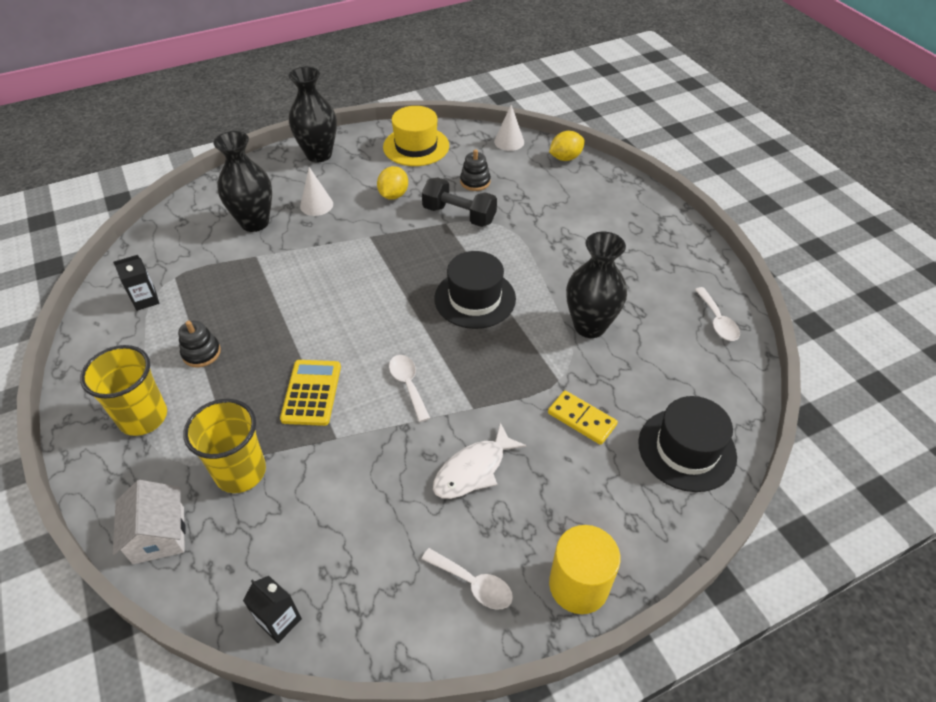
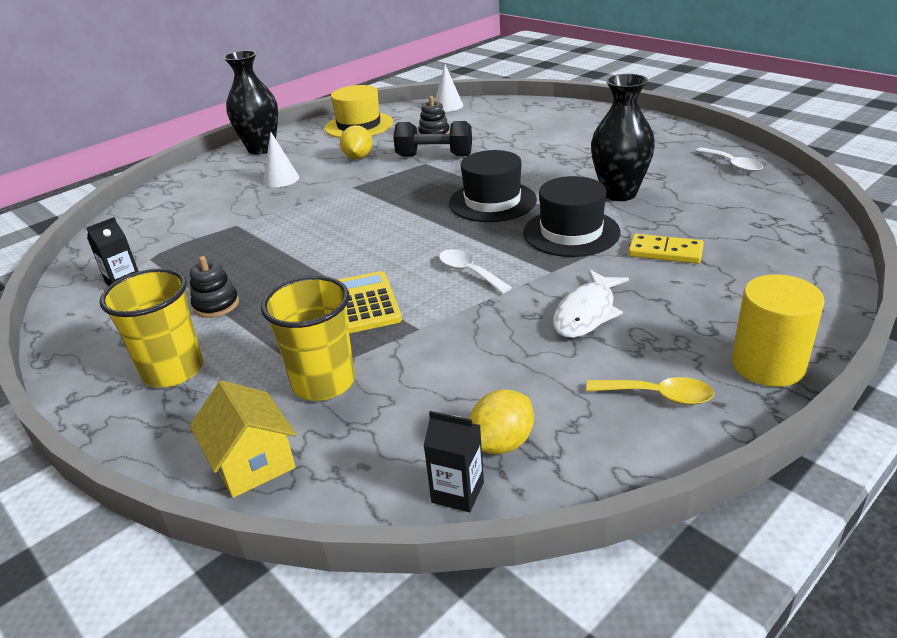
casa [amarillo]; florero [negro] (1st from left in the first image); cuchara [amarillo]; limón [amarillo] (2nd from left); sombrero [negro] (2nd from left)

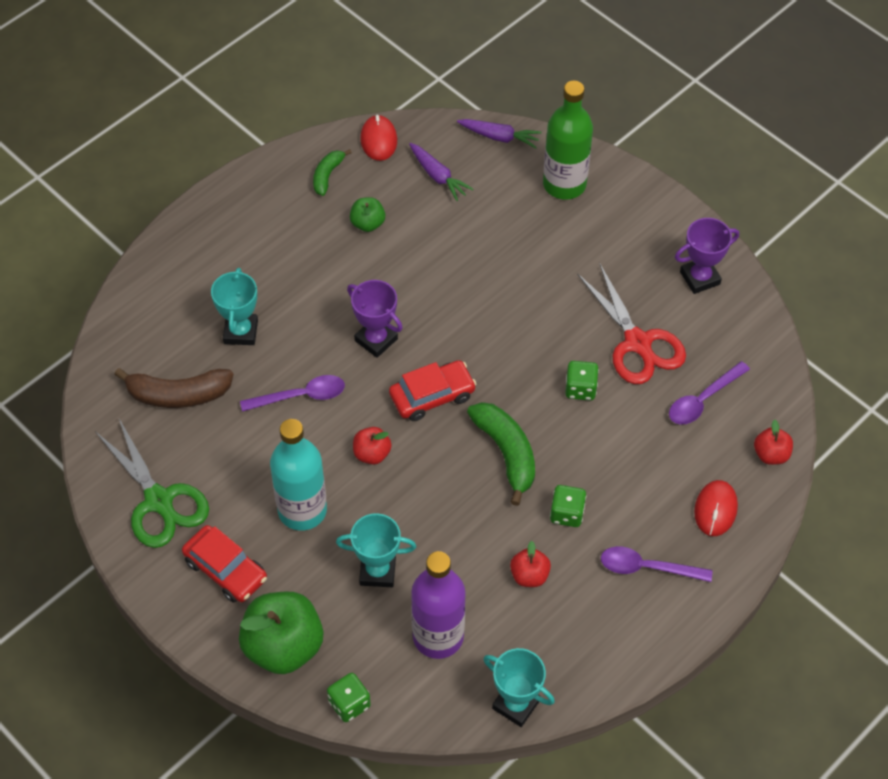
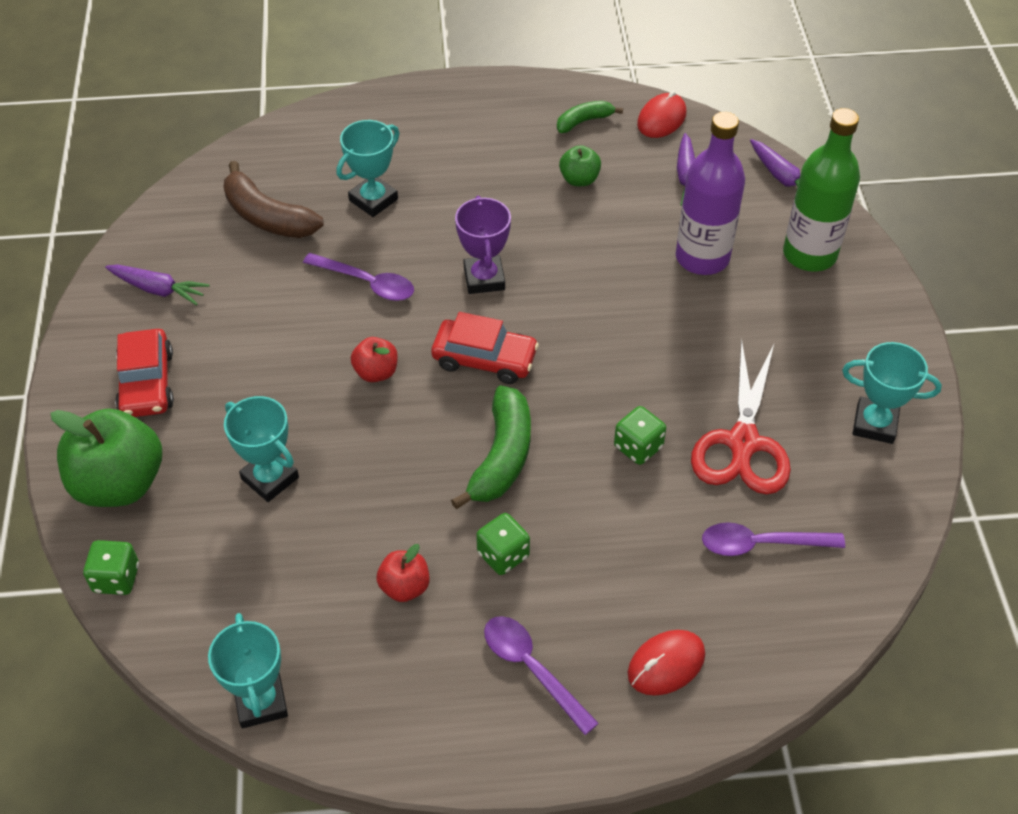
zanahoria [morado] (1st from left); botella [turquesa]; botella [morado]; trofeo [turquesa] (4th from left); manzana [rojo] (3rd from left in the first image)

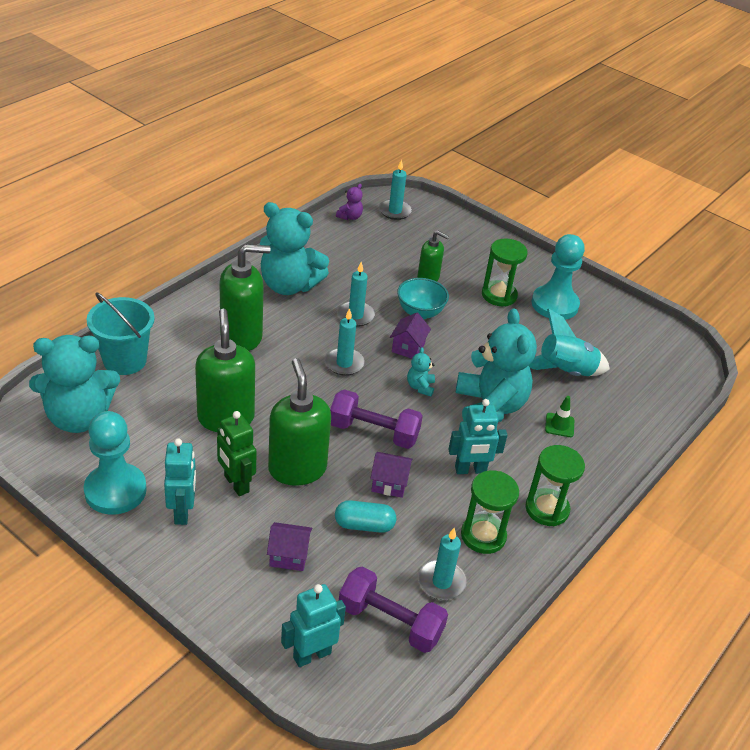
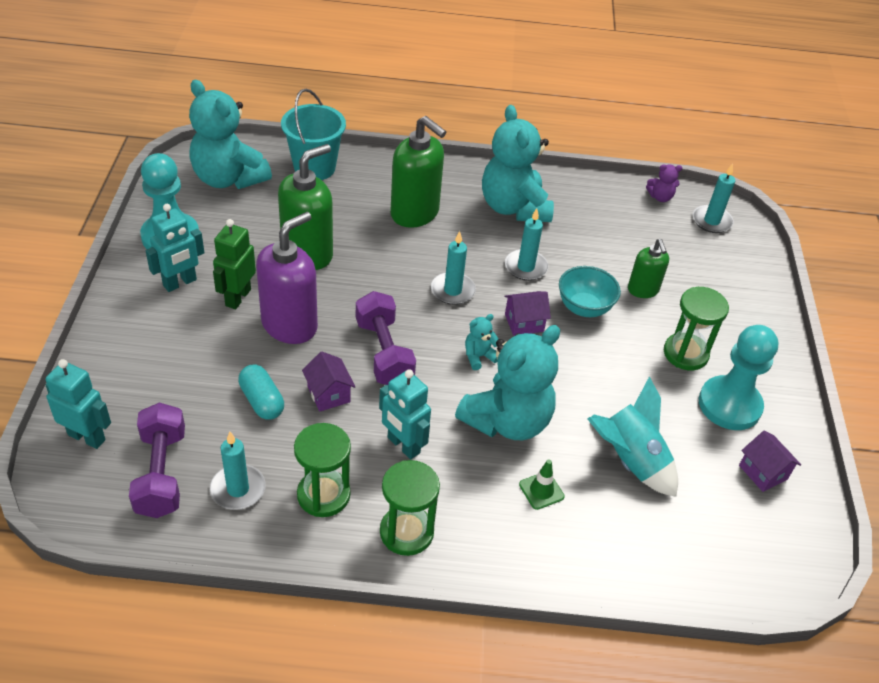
casa [morado] (3rd from left); dispensador de jabón [morado]

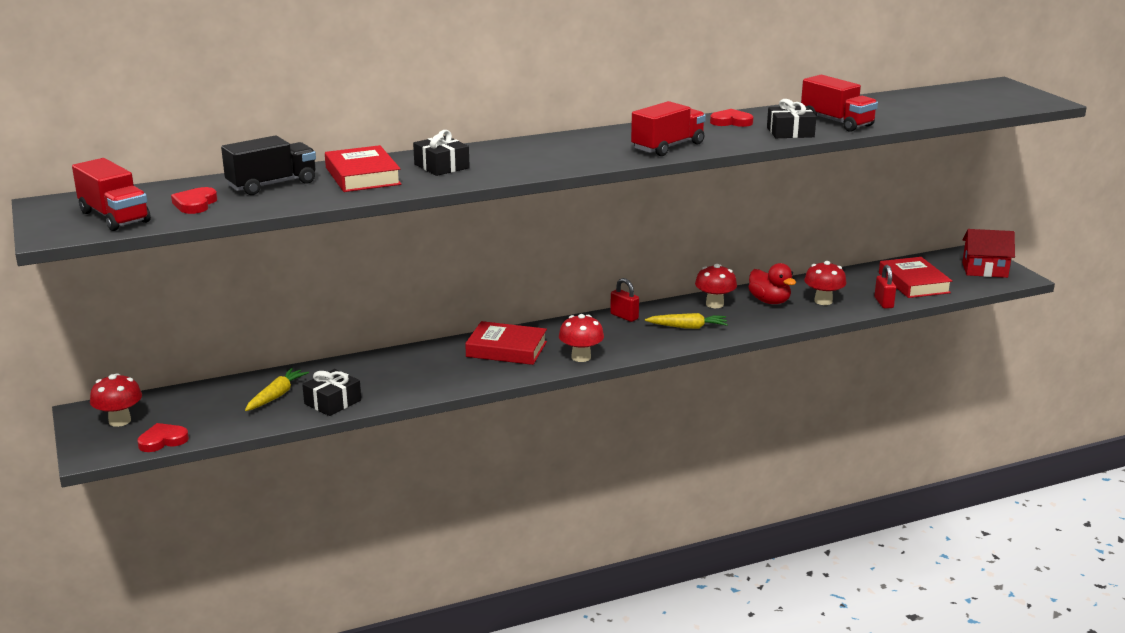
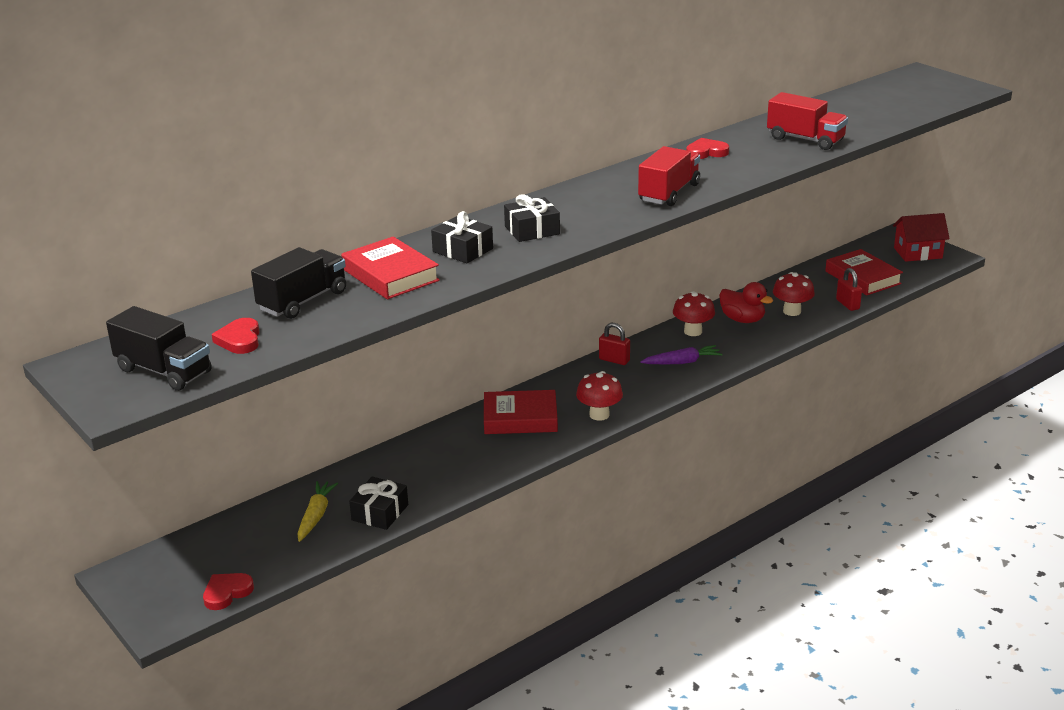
camión [negro] (1st from left); seta [rojo] (1st from left in the first image); zanahoria [morado]; regalo [negro] (3rd from left)

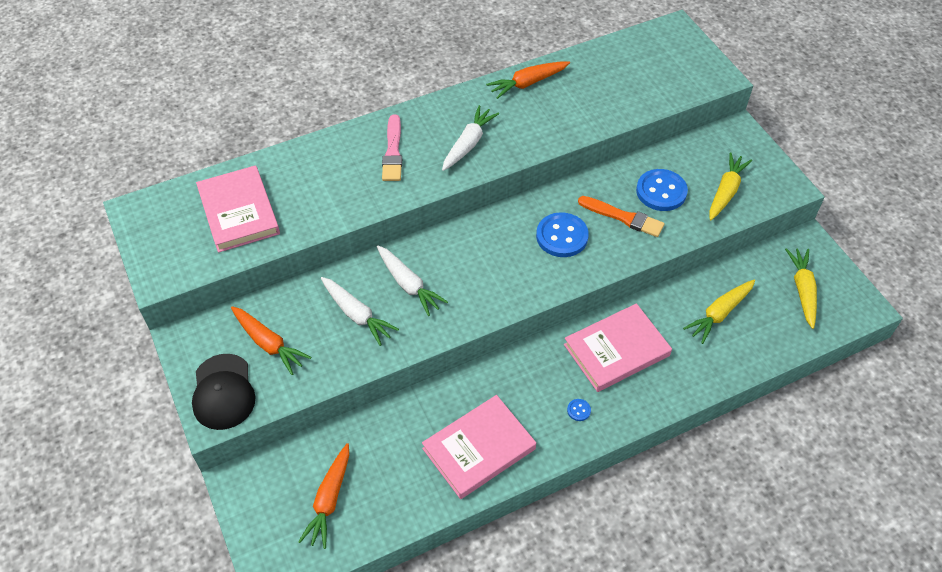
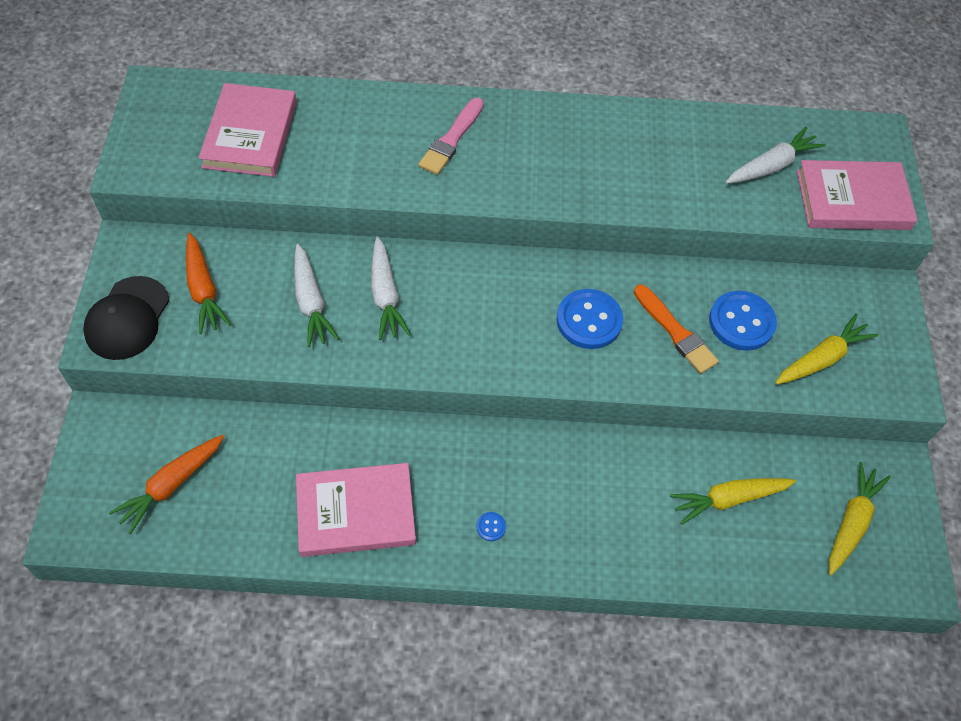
zanahoria [blanco] (3rd from left); zanahoria [naranja] (3rd from left in the first image); libro [rosa] (3rd from left)

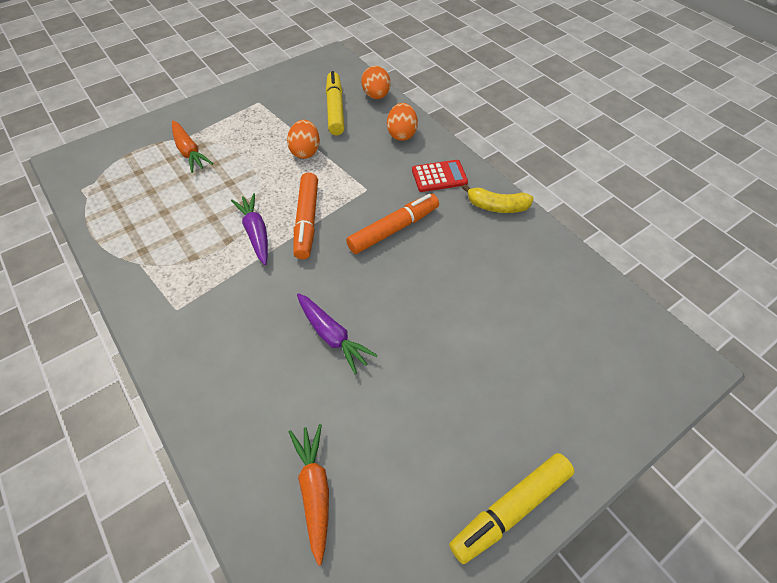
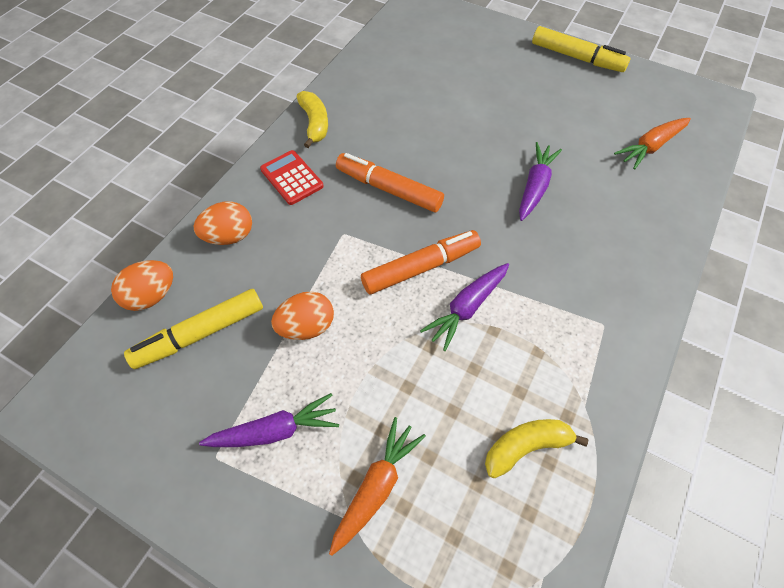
zanahoria [morado] (1st from left); plátano [amarillo] (2nd from left)

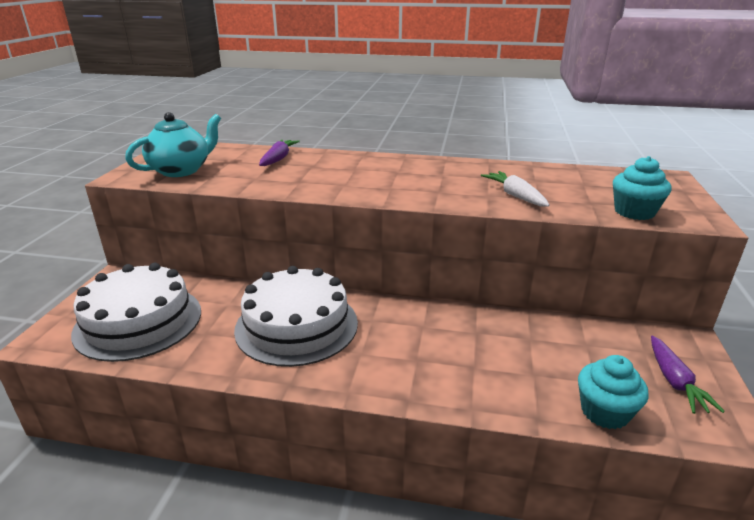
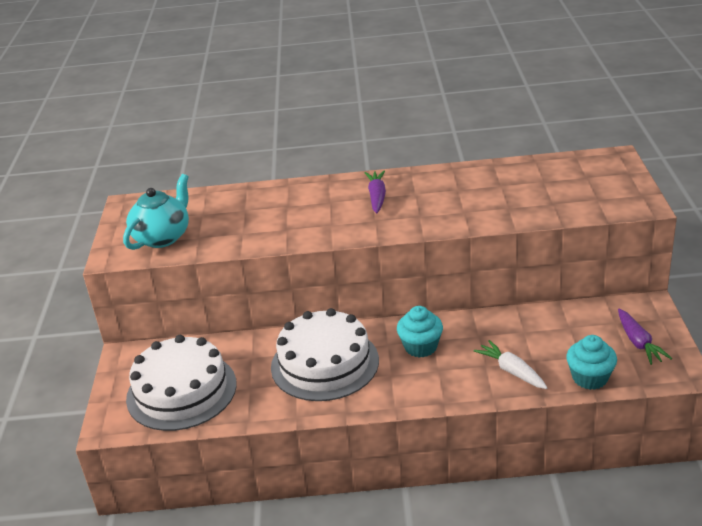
zanahoria [morado] (1st from left); zanahoria [blanco]; magdalena [turquesa] (1st from left)

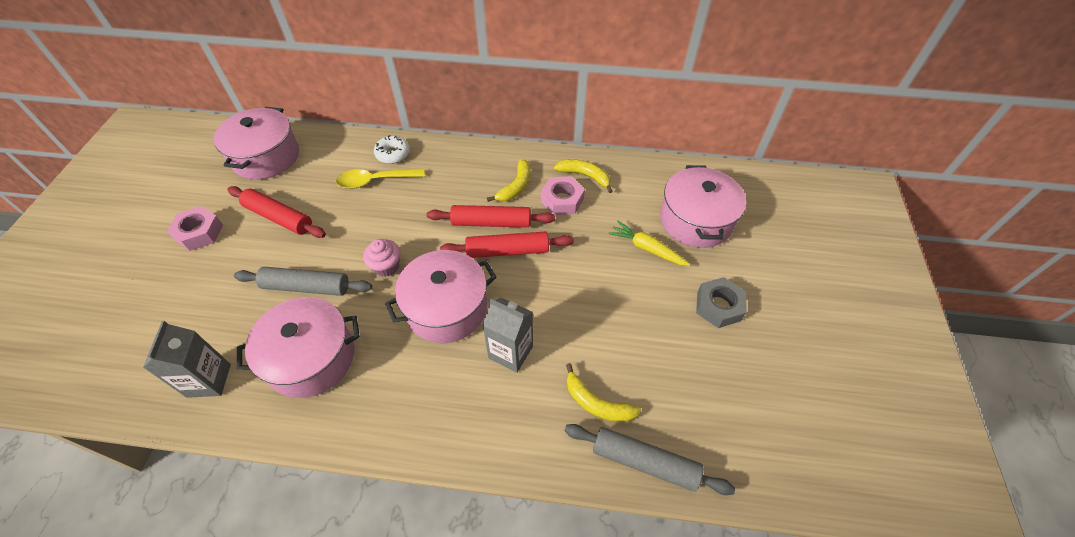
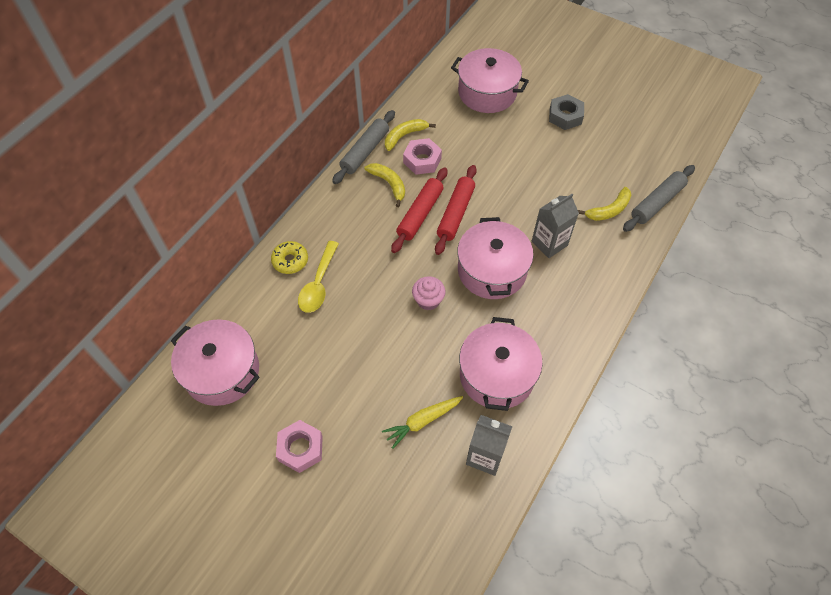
rodillo [rojo] (1st from left in the first image); rodillo [gris] (1st from left); rosquilla [amarillo]; zanahoria [amarillo]

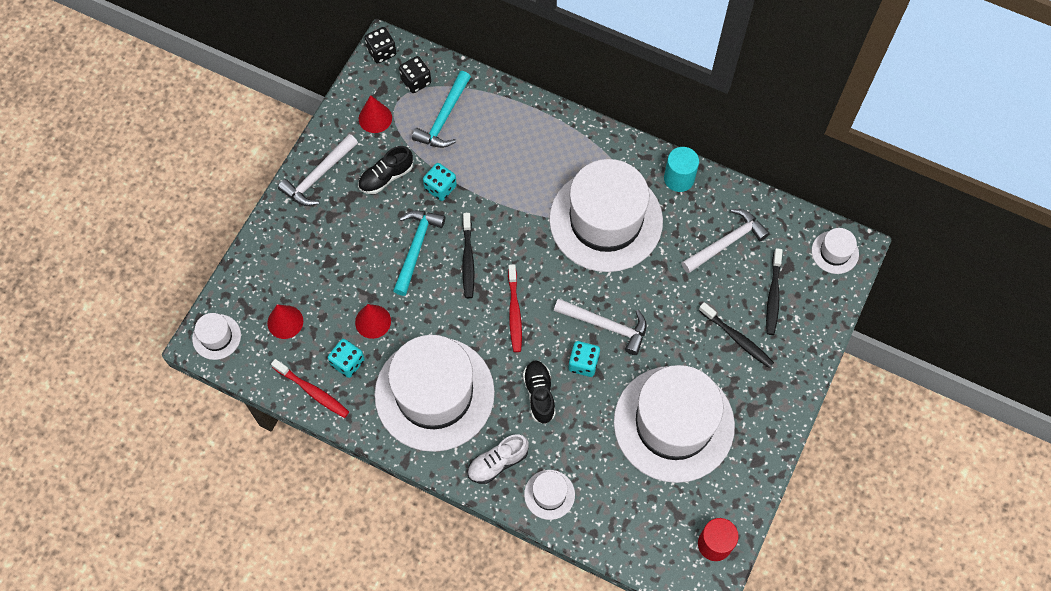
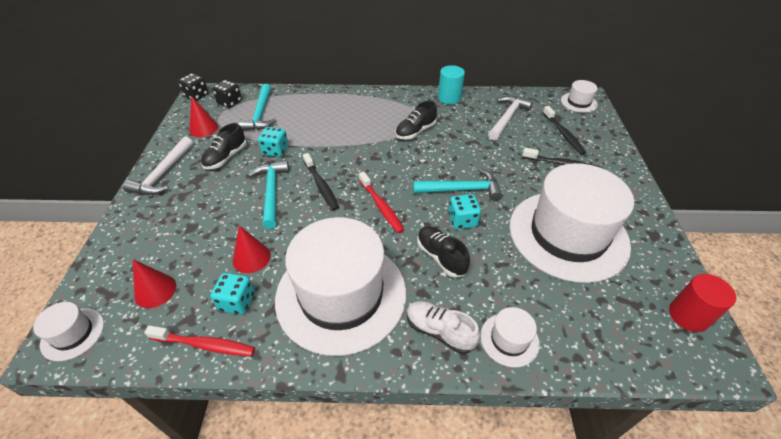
zapato [blanco]; zapato [negro] (2nd from left); martillo [turquesa] (3rd from left)

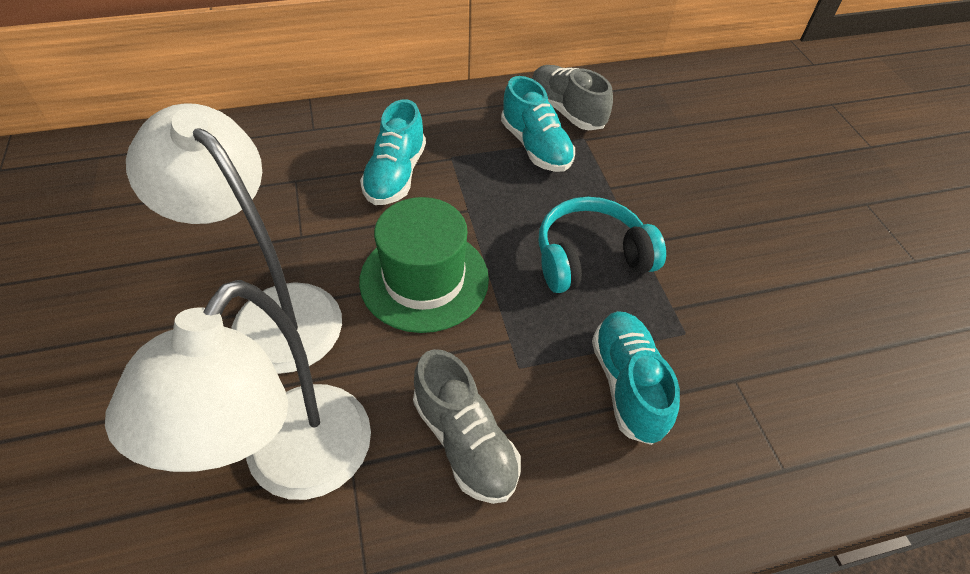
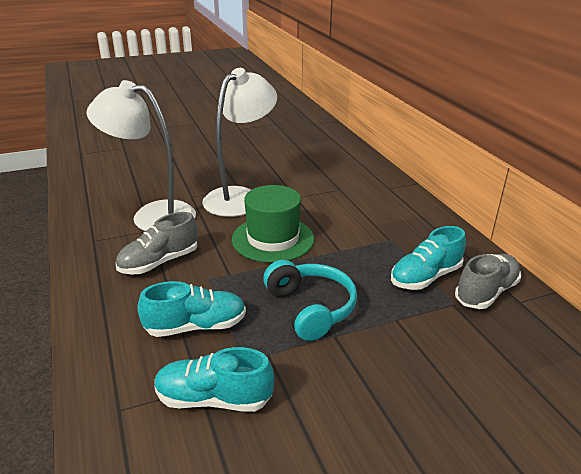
zapato [turquesa] (2nd from left)

